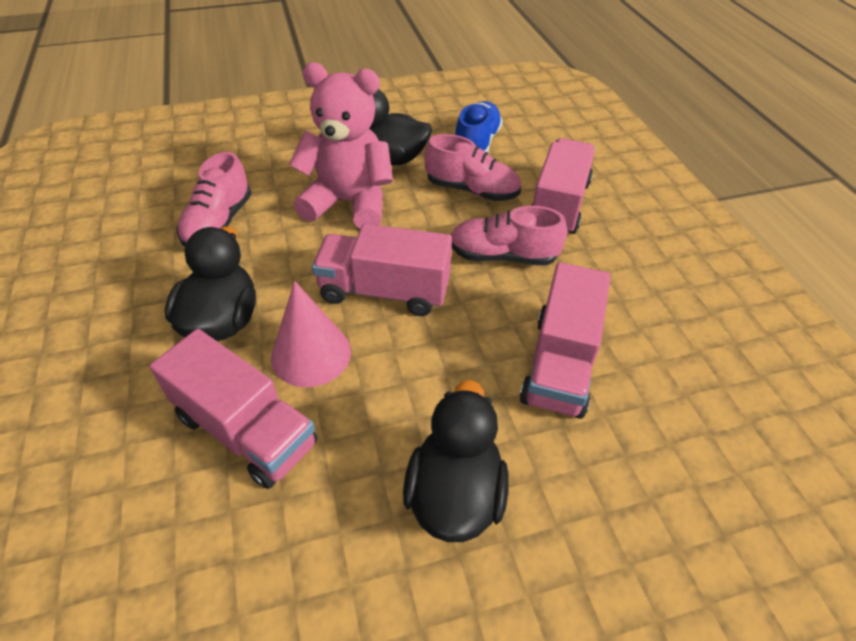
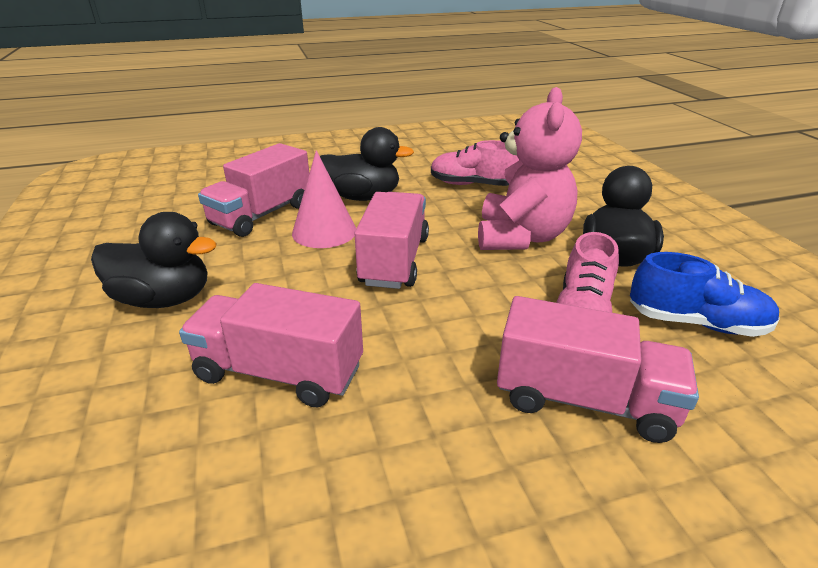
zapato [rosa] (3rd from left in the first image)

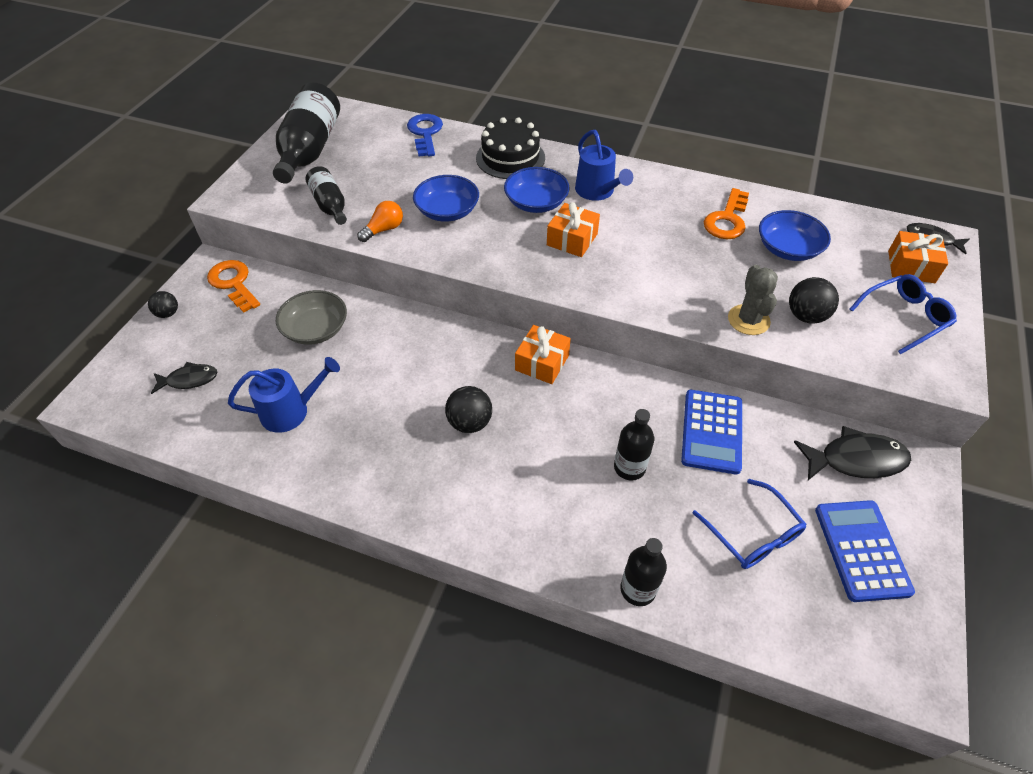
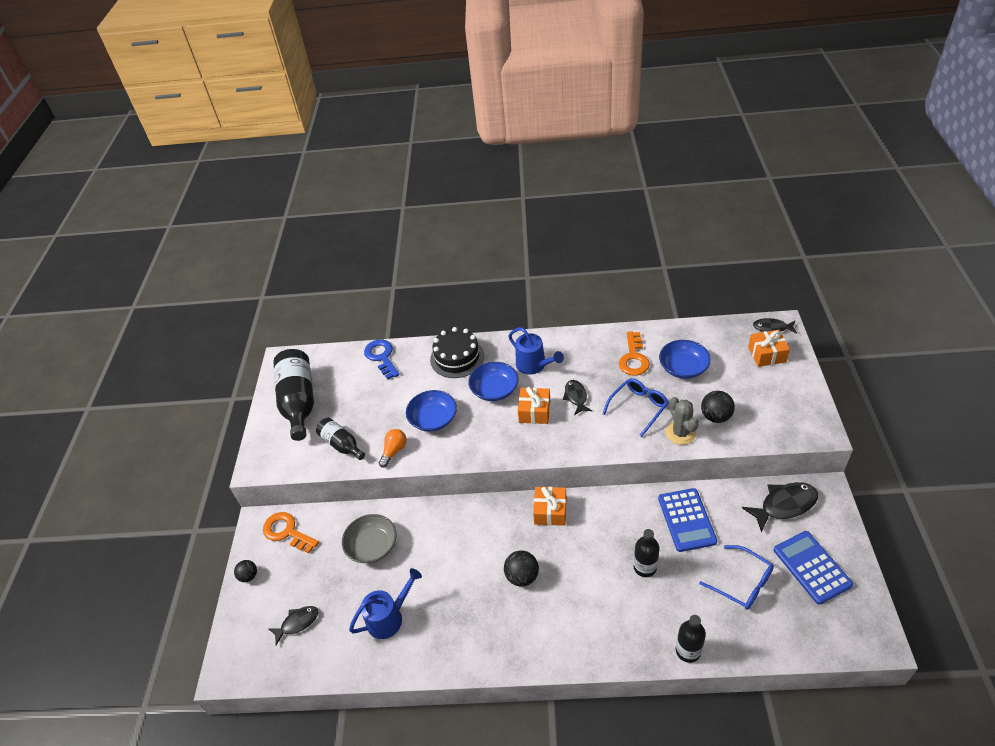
gafas [azul] (1st from left); pez [negro] (2nd from left)

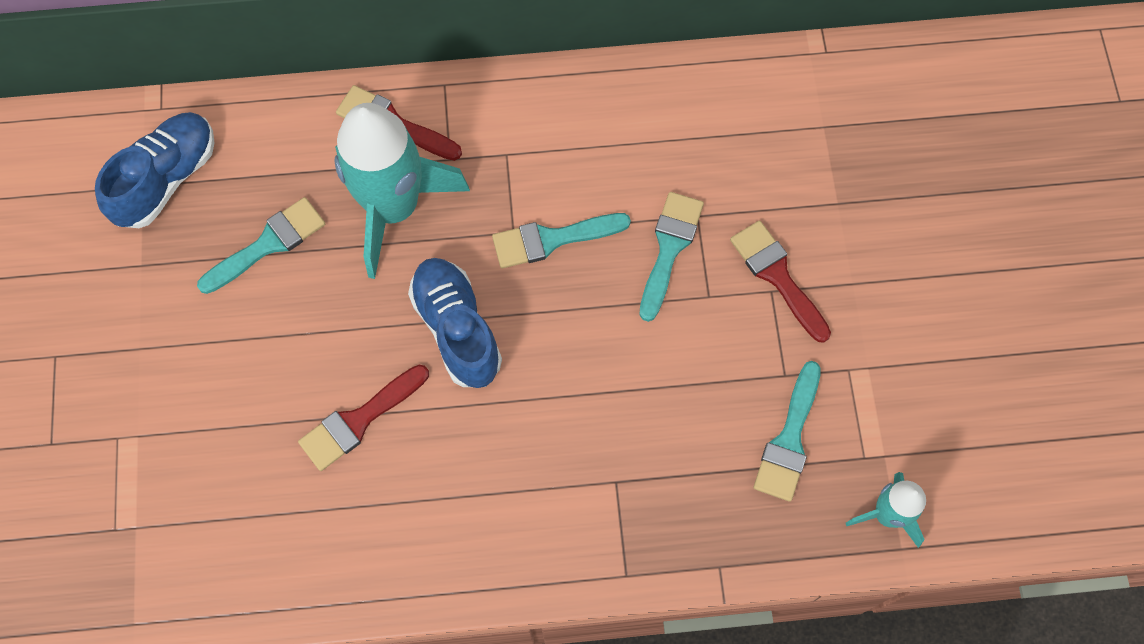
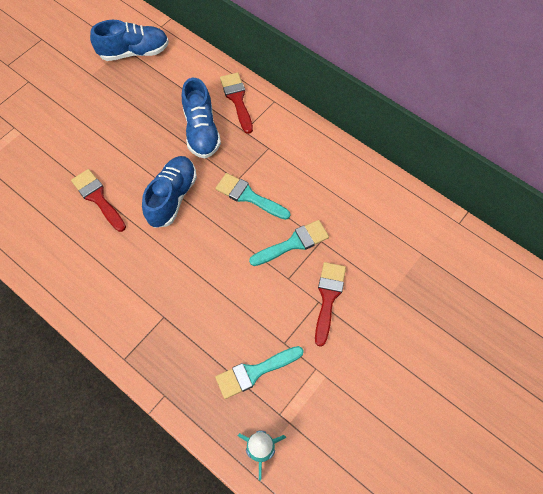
pincel [turquesa] (1st from left in the first image); pincel [rojo] (1st from left); zapato [azul] (3rd from left)

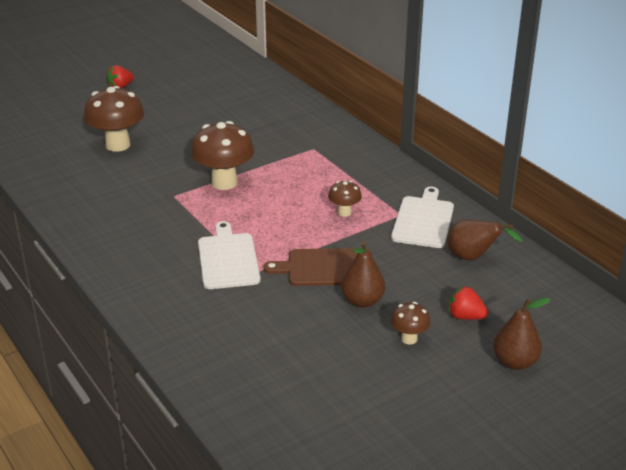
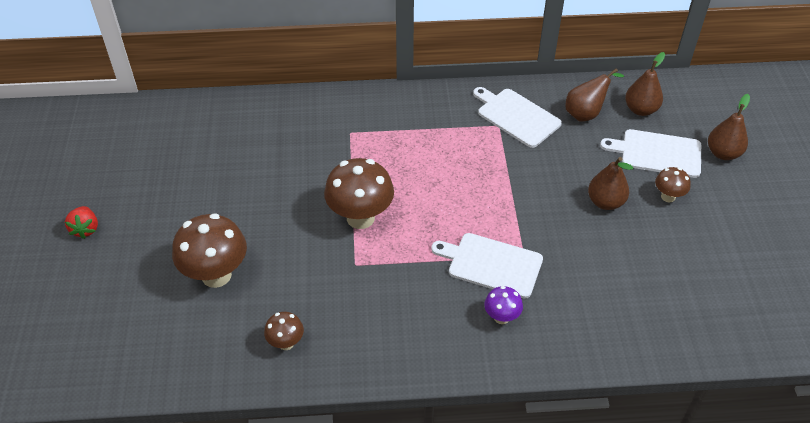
tabla de cortar [marrón]; seta [marrón] (2nd from left); tabla de cortar [blanco] (3rd from left); seta [morado]; pera [marrón] (3rd from left)

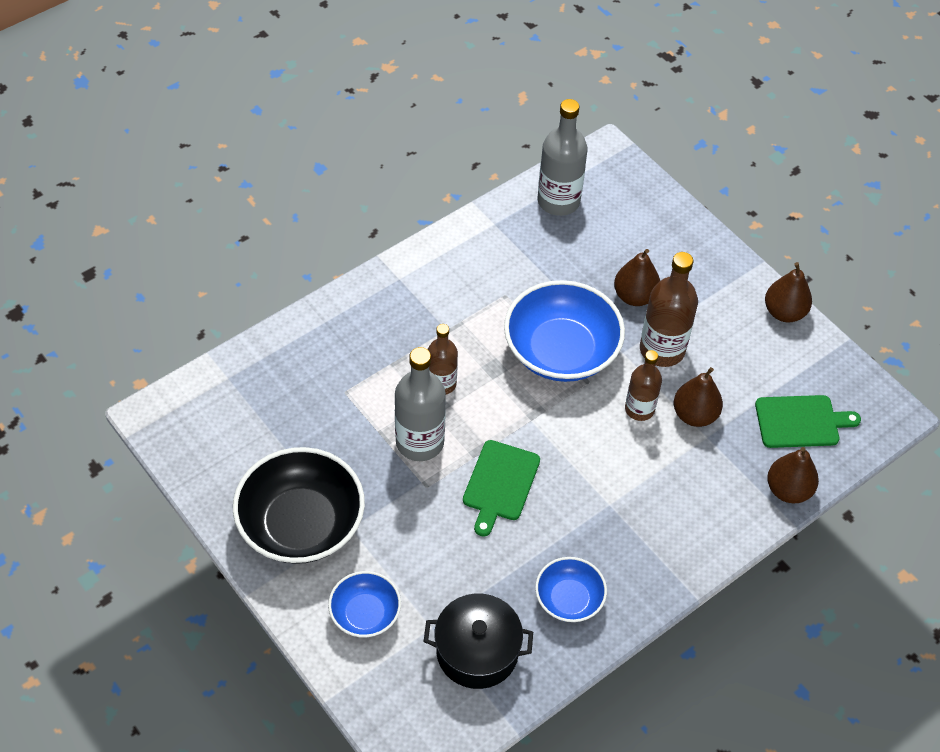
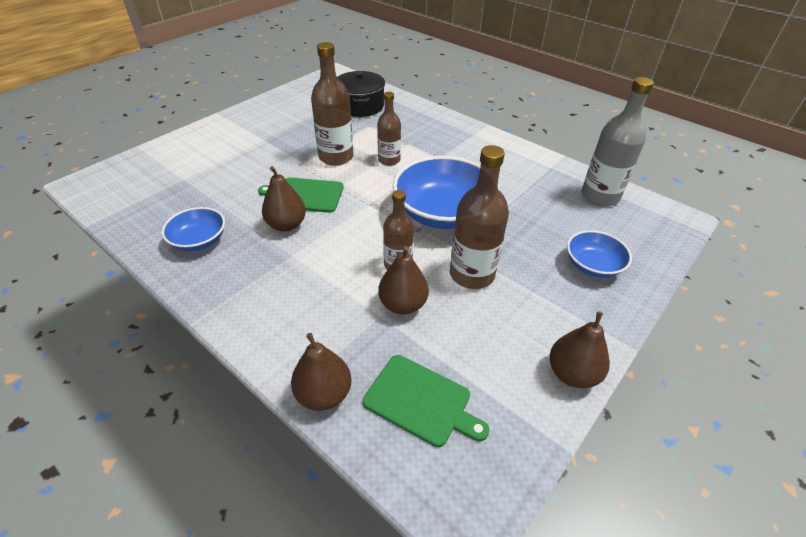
cuenco [negro]; cuenco [azul] (3rd from left); botella [marrón] (1st from left); olla [negro]; pera [marrón] (1st from left); tabla de cortar [verde] (2nd from left)

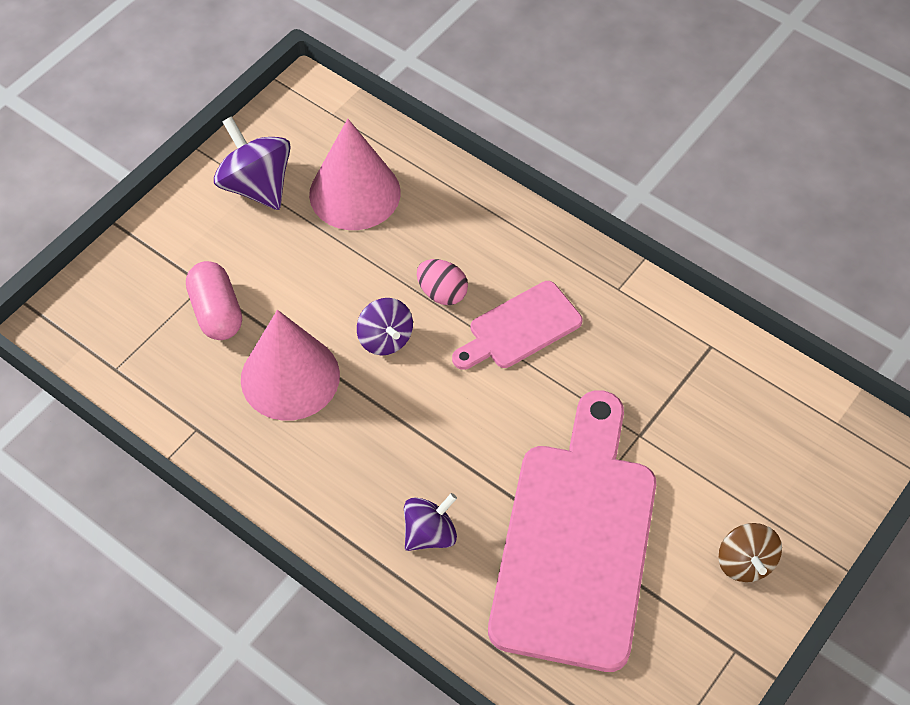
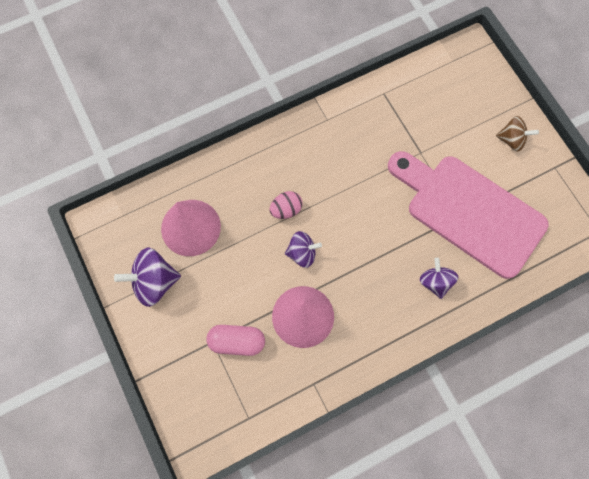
tabla de cortar [rosa] (1st from left in the first image)

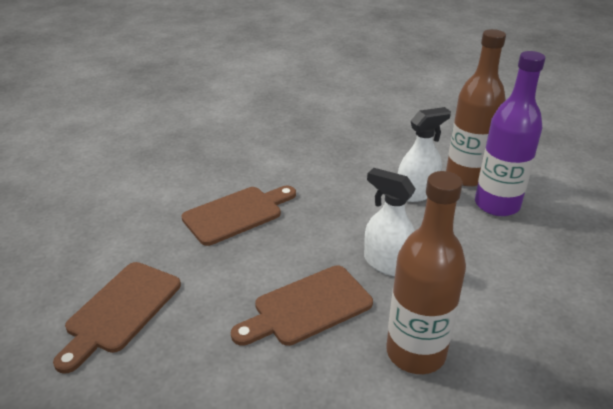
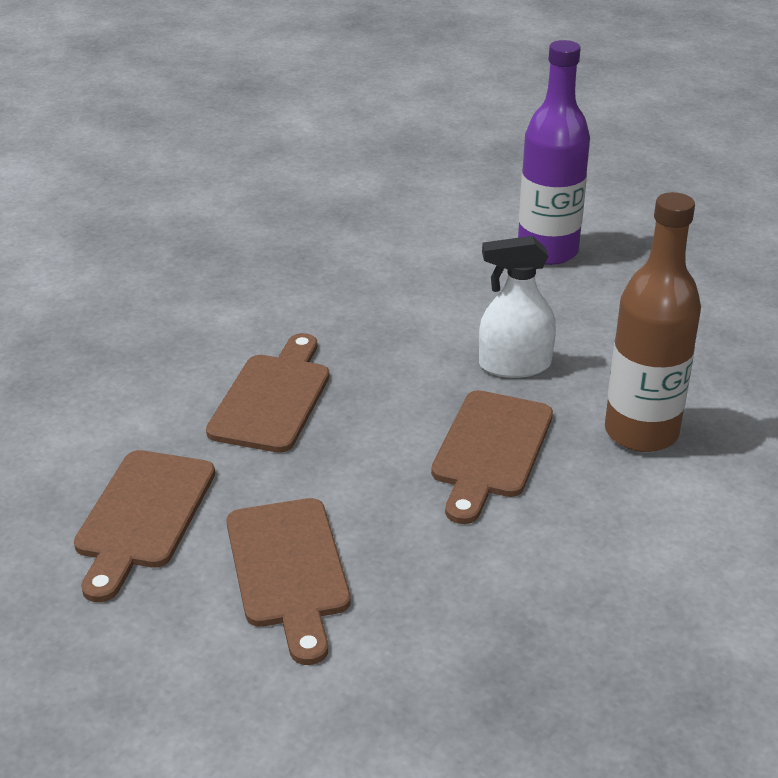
pulverizador [blanco] (2nd from left in the first image); botella [marrón] (2nd from left in the first image); tabla de cortar [marrón] (1st from left)

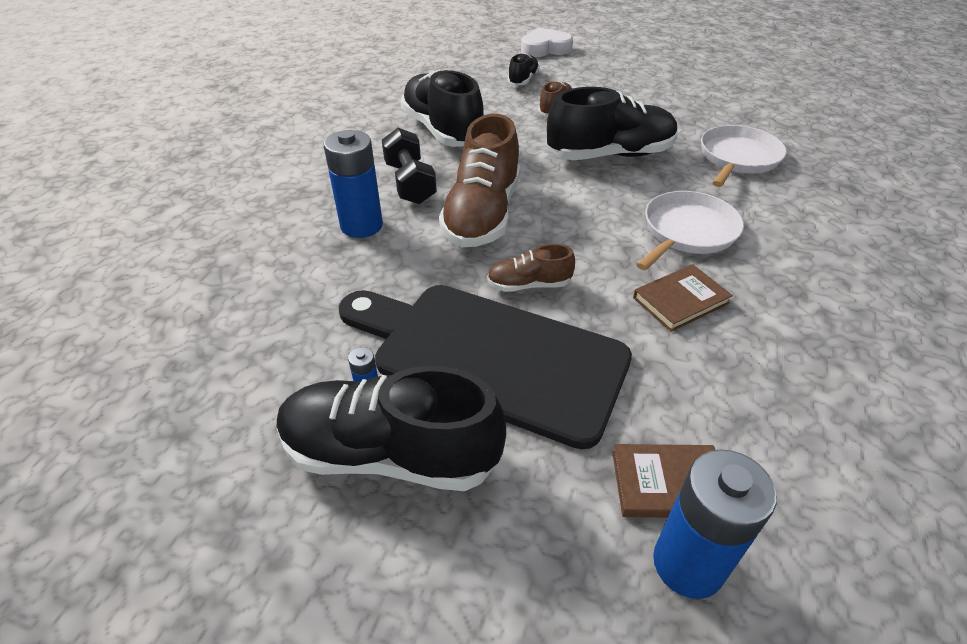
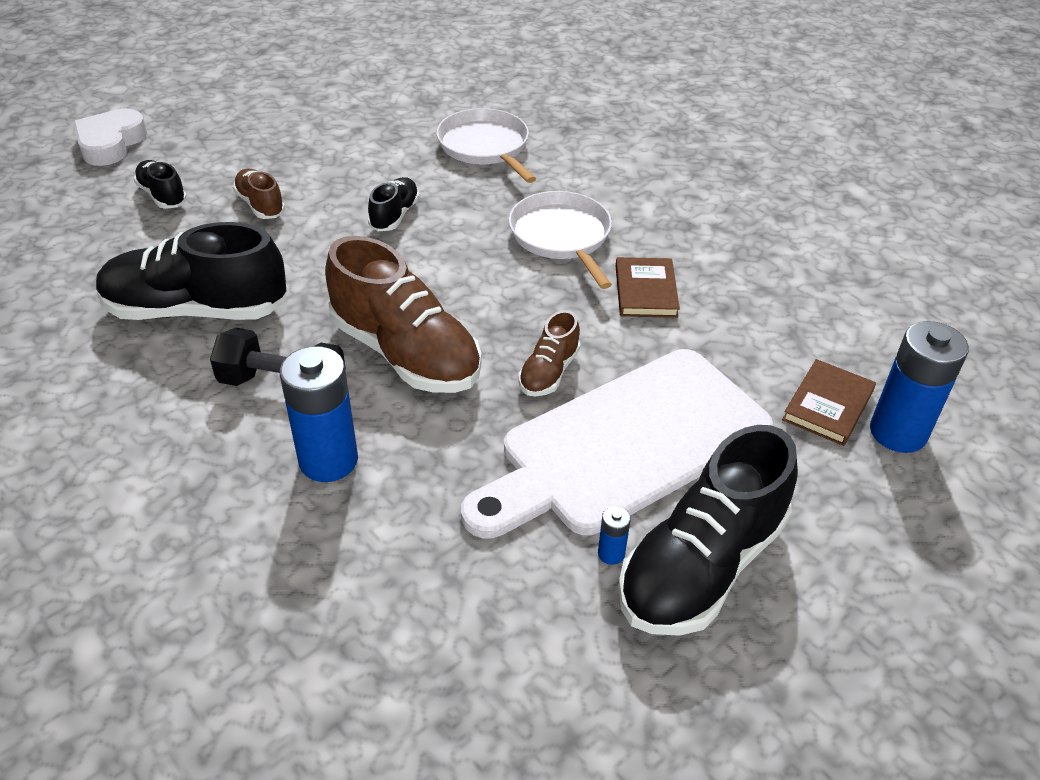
tabla de cortar [blanco]; zapato [negro] (3rd from left)

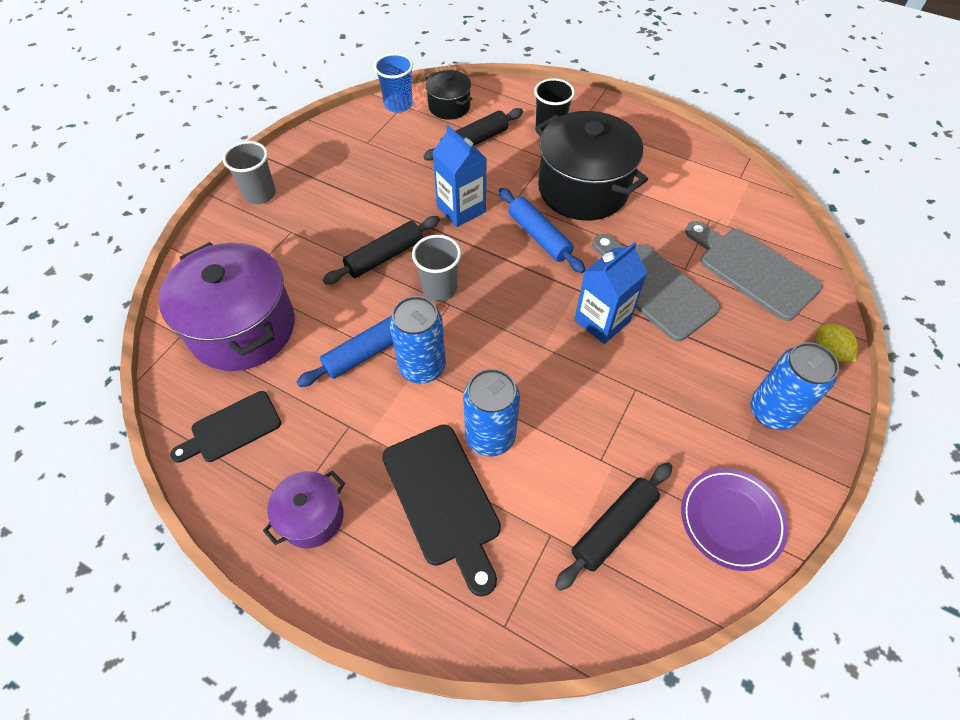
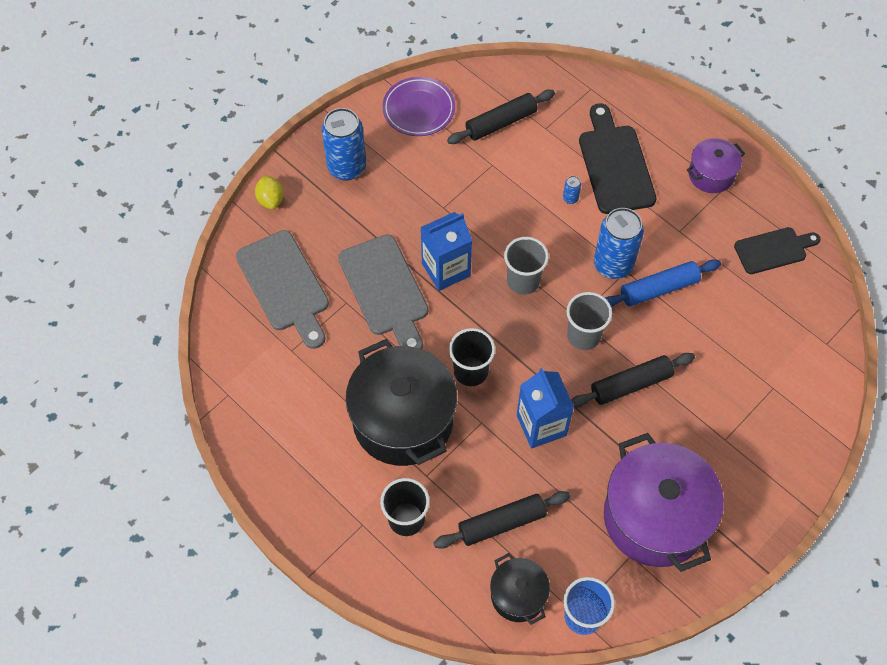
olla [morado] (1st from left); vaso [gris] (1st from left); lata [azul] (2nd from left); vaso [negro] (2nd from left)

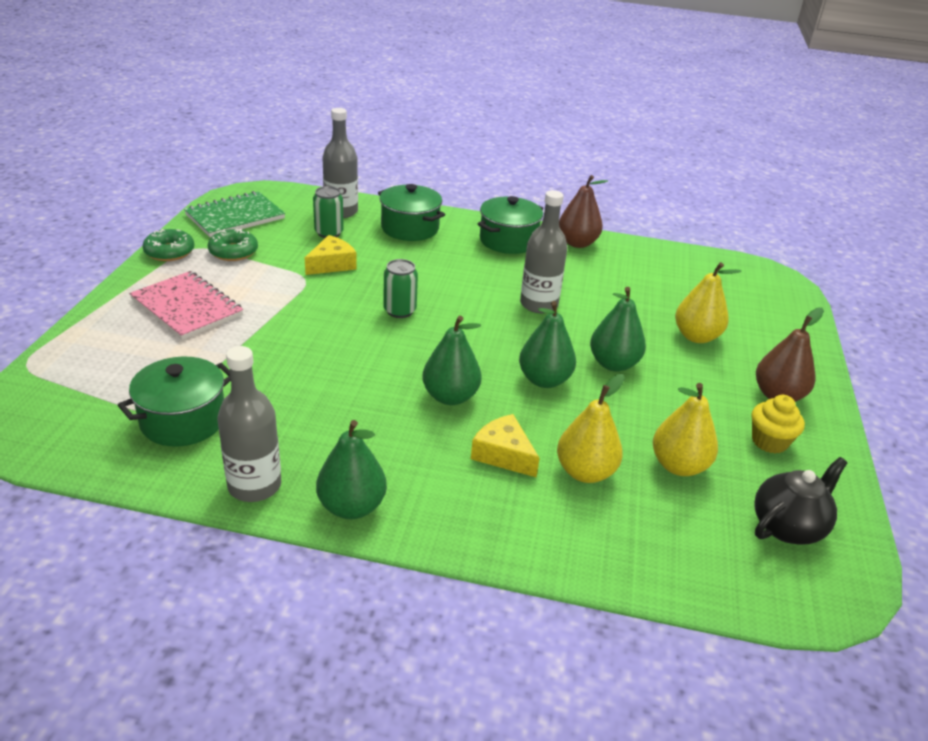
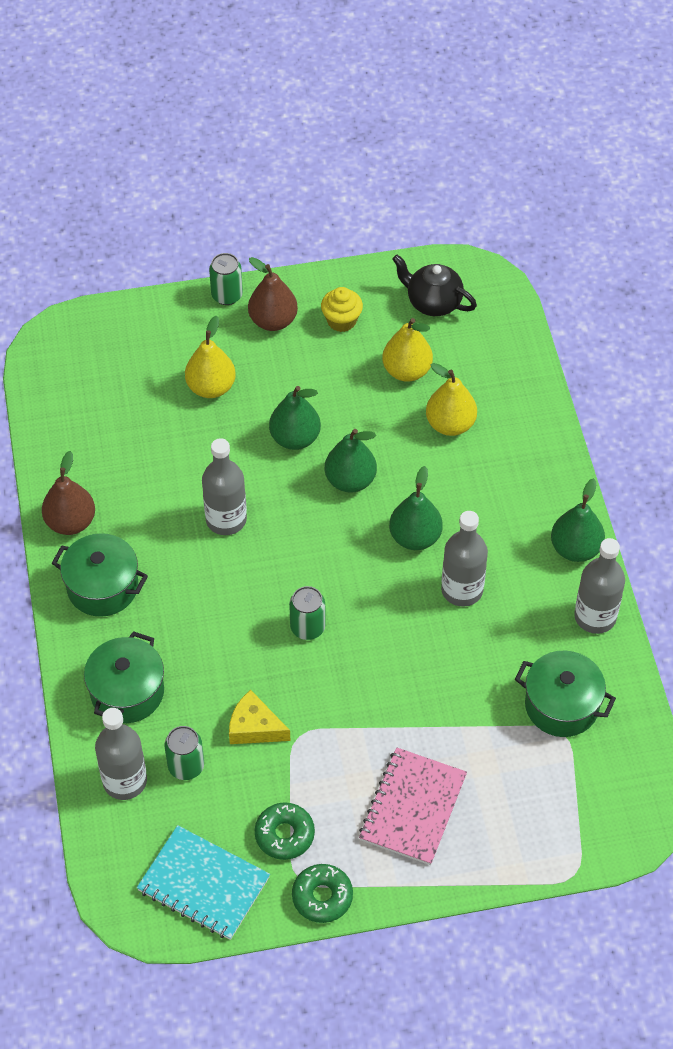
cuaderno [turquesa]; queso [amarillo] (2nd from left in the first image); lata [verde] (2nd from left); botella [gris] (3rd from left)

